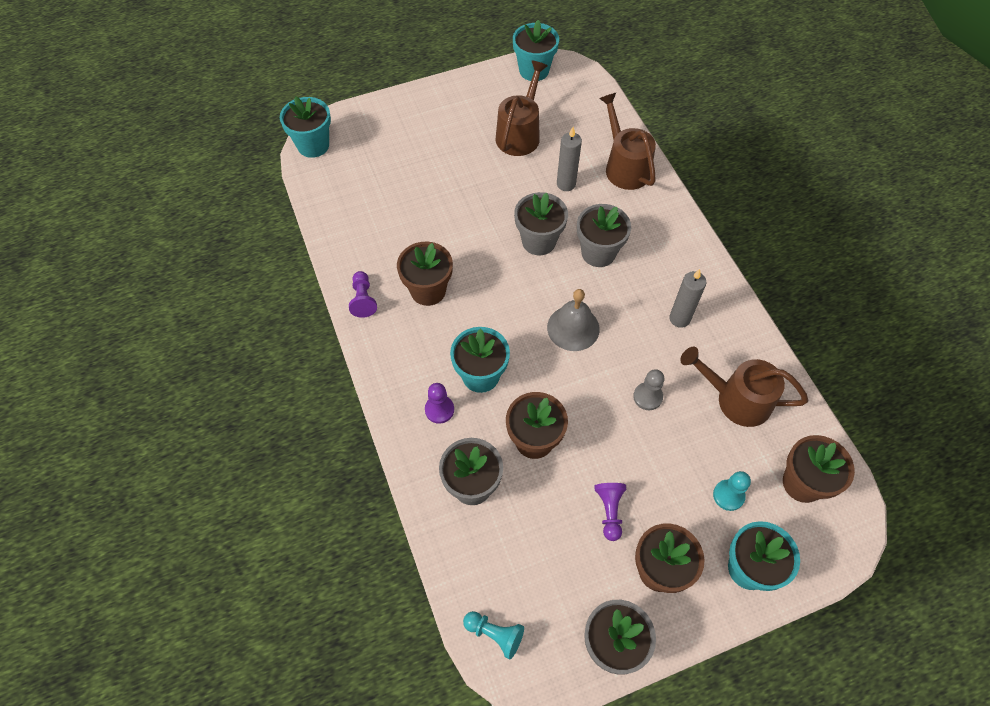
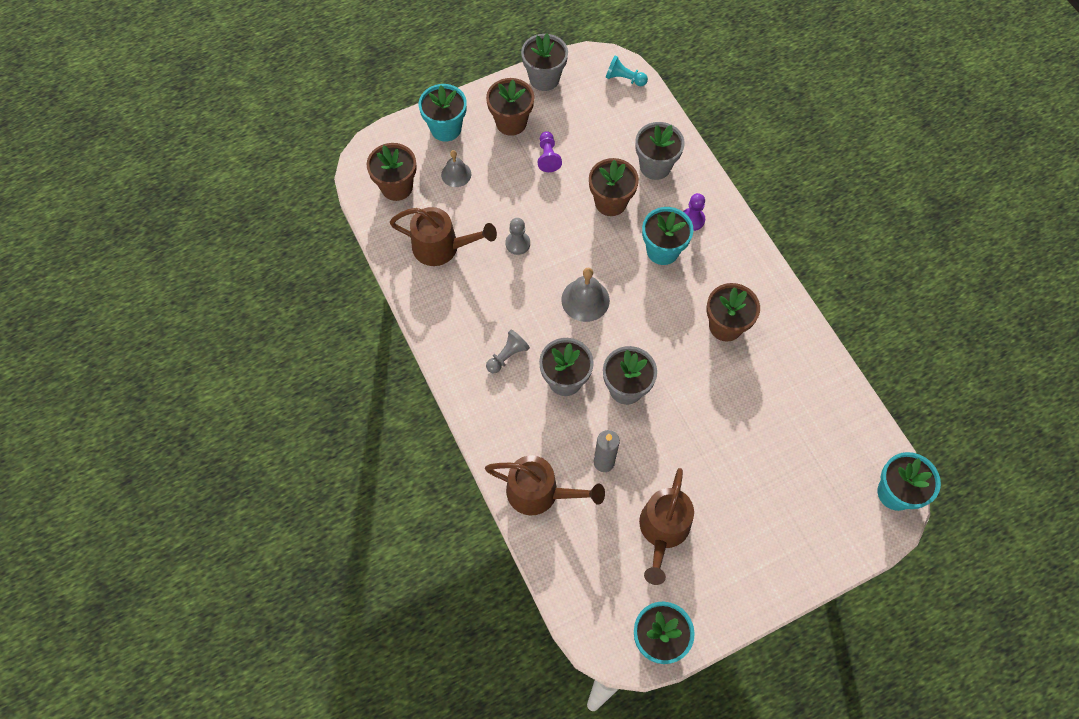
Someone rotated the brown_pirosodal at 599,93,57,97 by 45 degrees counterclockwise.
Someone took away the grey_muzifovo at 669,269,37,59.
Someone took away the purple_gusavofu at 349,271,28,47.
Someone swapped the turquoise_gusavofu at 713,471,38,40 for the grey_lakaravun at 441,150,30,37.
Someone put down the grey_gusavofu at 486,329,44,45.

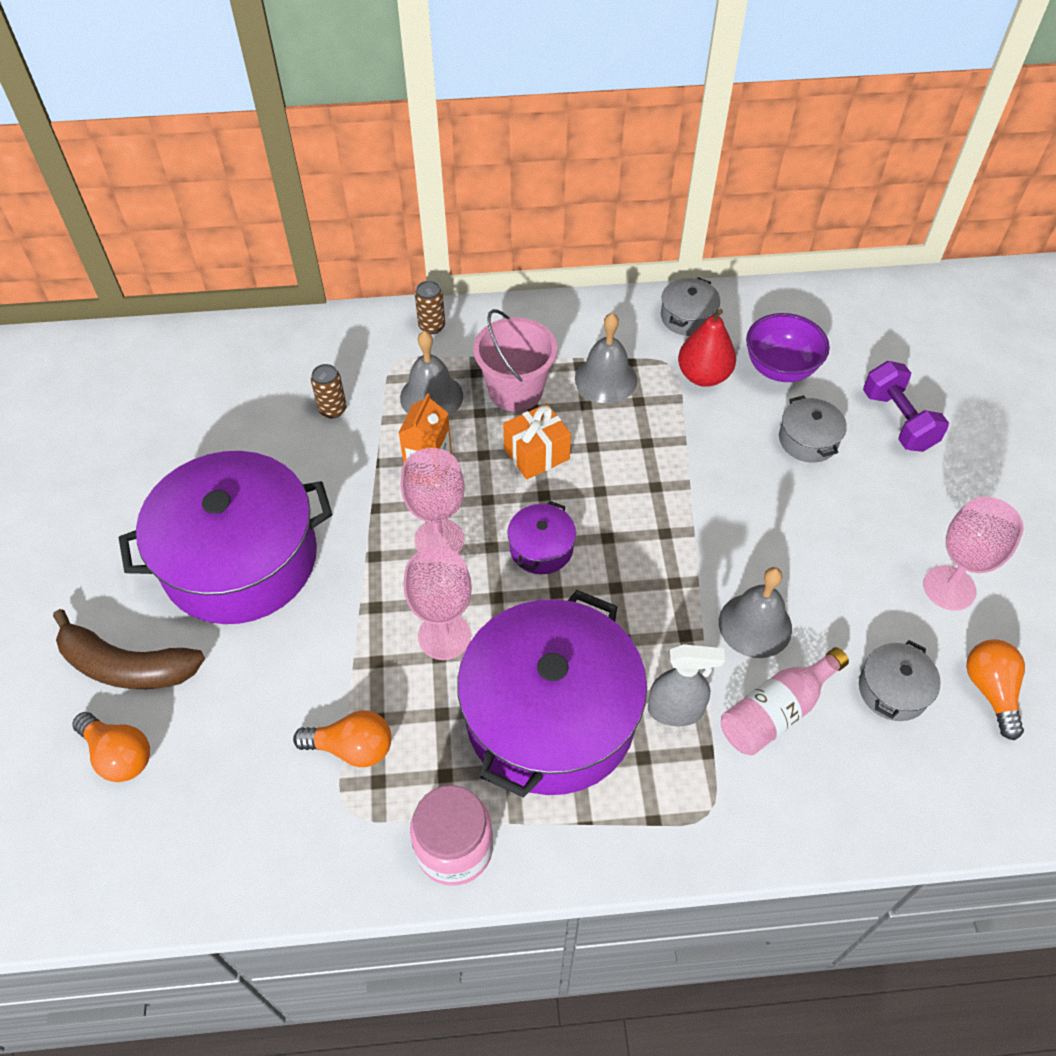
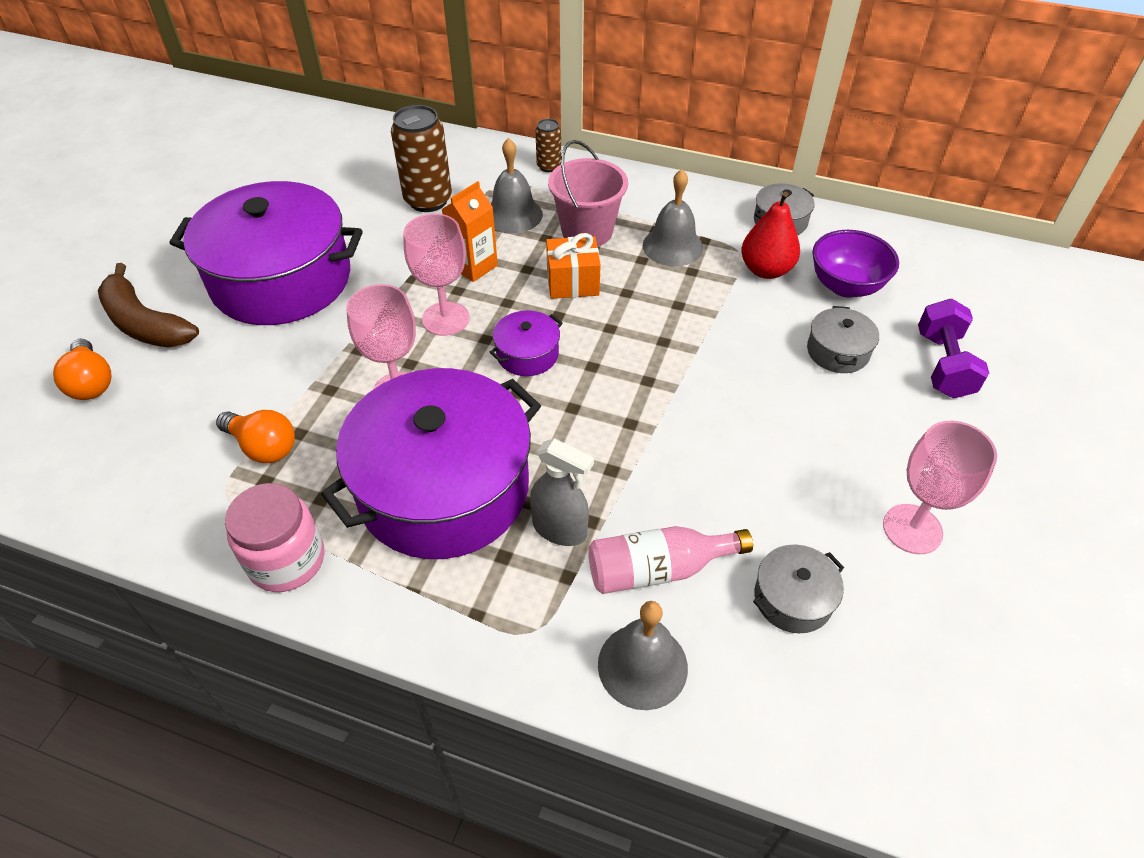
Someone scaled the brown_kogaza at 311,364,36,54 by 1.89.
Someone carried the grey_lakaravun from 719,567,73,91 to 598,601,90,109.
Someone took away the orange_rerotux at 966,639,59,101.

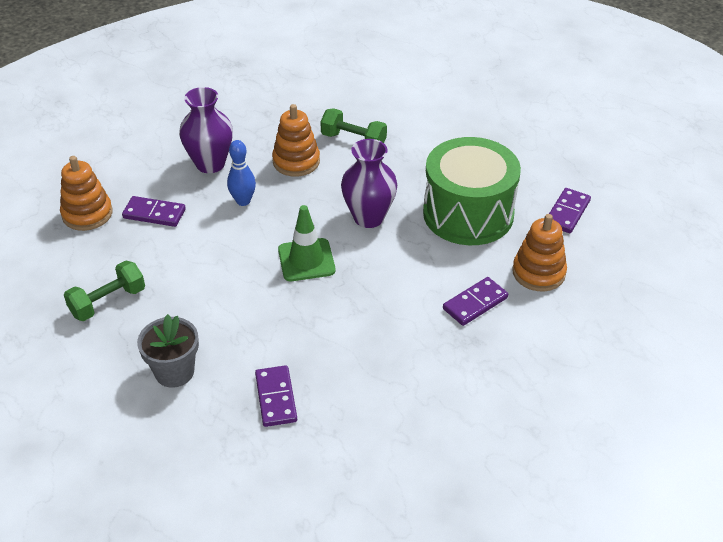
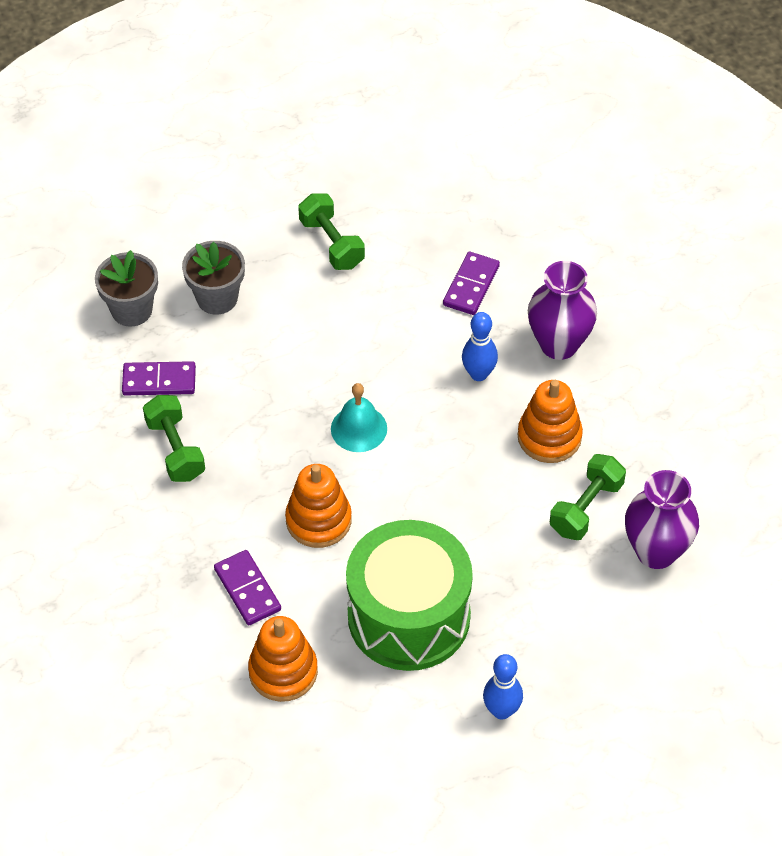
Someone carried the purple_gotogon from 341,139,56,89 to 625,470,74,99.
Someone carried the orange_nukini from 60,156,53,75 to 285,464,67,84.
Someone took away the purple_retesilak at 549,188,42,45.
Someone swapped the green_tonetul at 278,205,58,76 for the turquoise_lakaravun at 331,383,56,69.
Someone put down the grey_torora at 95,250,63,77.
Someone put down the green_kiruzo at 143,395,62,87.
Someone put down the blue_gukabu at 483,654,40,65.

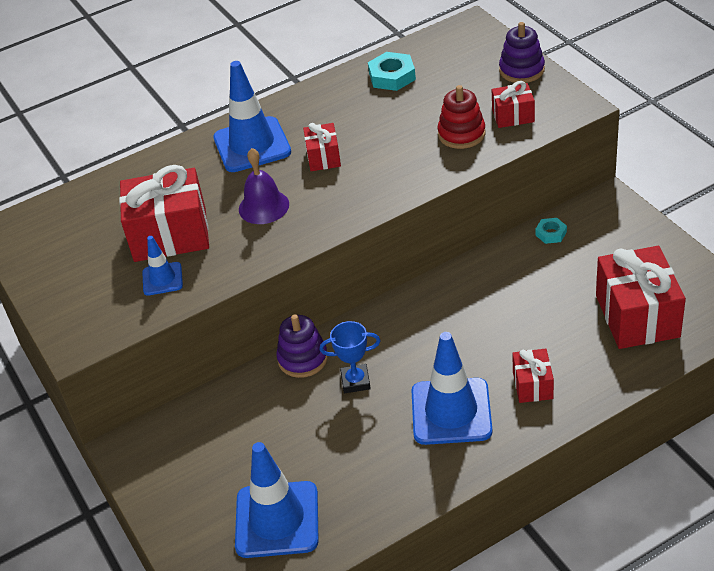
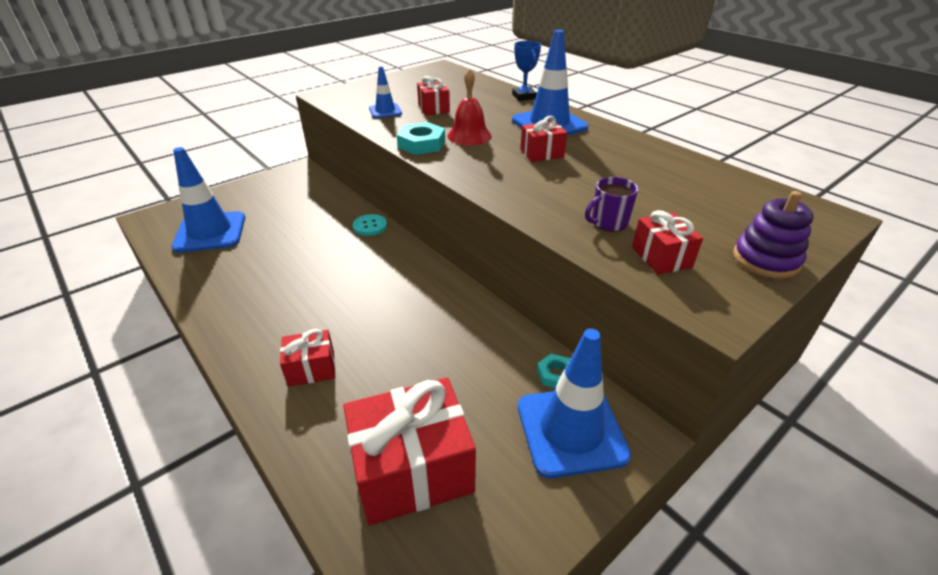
Someone carried the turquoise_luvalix from 368,52,48,39 to 397,122,48,33.
Someone swapped the red_nukini at 437,85,49,64 for the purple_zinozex at 585,177,53,55.
Someone repainted the purple_lakaravun at 239,148,50,76, which became the red_lakaravun at 447,68,45,77.
Someone scaled the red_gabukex at 119,165,90,97 by 0.52.
Someone swapped the purple_nukini at 276,315,52,63 for the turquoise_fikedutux at 353,214,34,22.
Someone carried the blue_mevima from 320,321,61,72 to 512,41,29,60.
Someone carried the blue_tonetul from 411,332,82,113 to 518,329,113,149.

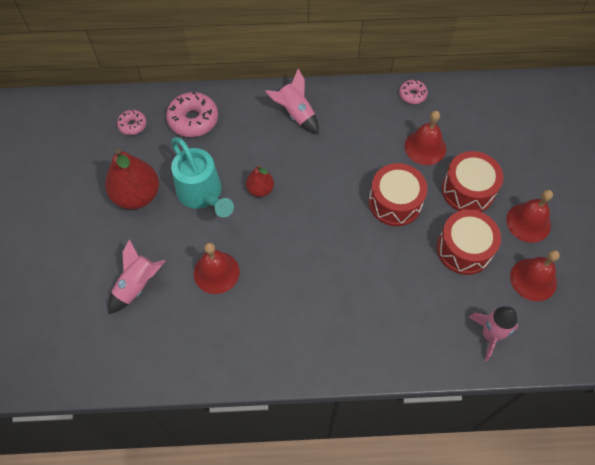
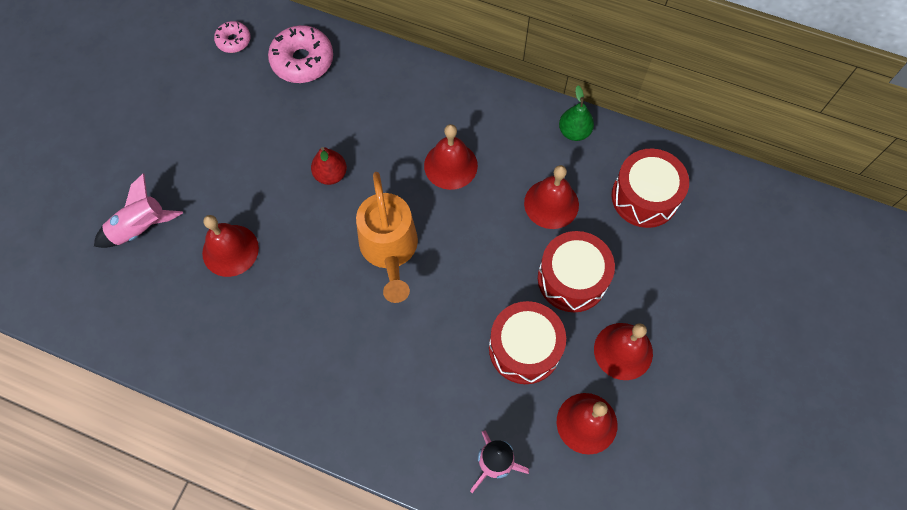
Someone took away the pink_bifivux at 265,69,54,65.
Someone swapped the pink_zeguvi at 399,80,29,24 for the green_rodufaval at 559,86,35,55.
Someone took away the turquoise_pirosodal at 171,137,63,81.
Someone took away the red_rodufaval at 105,149,54,60.
Someone carried the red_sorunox from 369,163,58,63 to 612,149,77,79.
Someone put down the red_lakaravun at 424,124,54,66.
Someone put down the orange_pirosodal at 356,172,62,131.

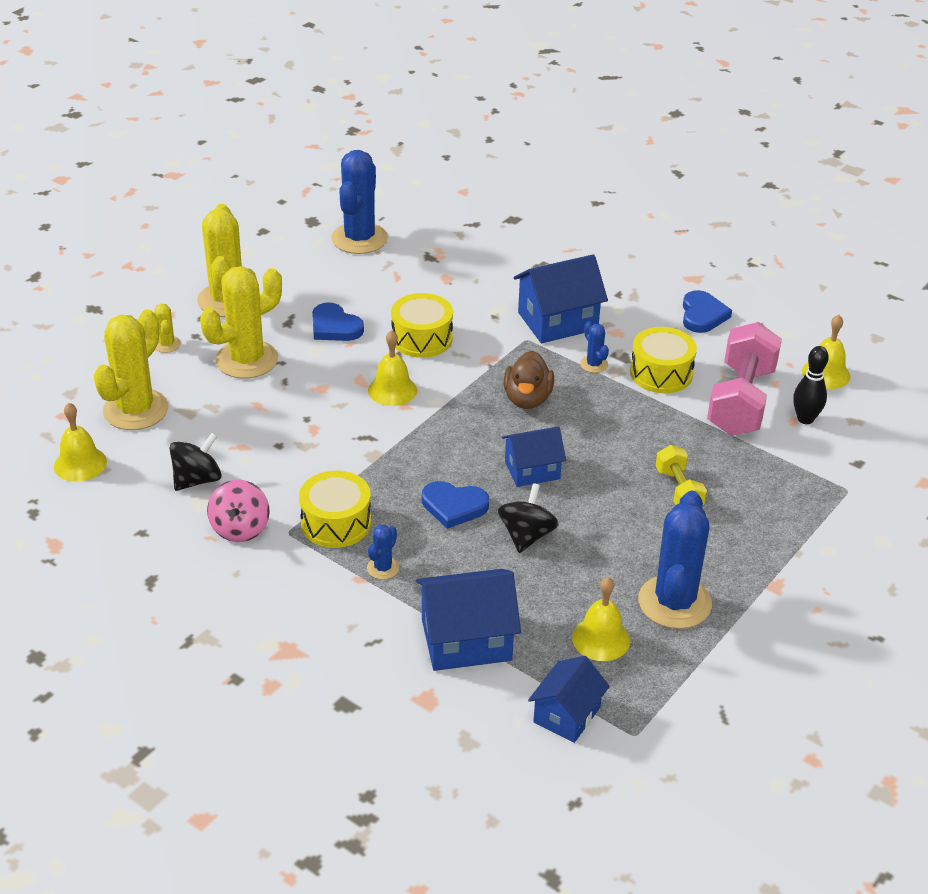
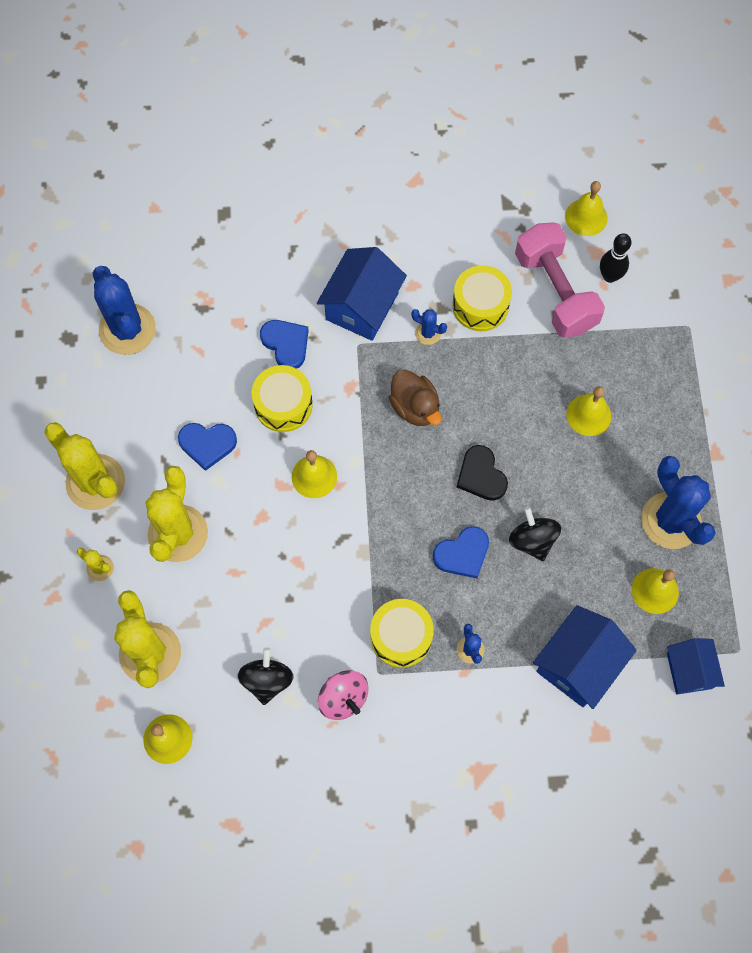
Someone carried the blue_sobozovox from 683,290,49,43 to 260,320,49,49.
Someone swapped the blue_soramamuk at 502,426,64,61 for the black_sobozovox at 457,445,51,56.
Someone swapped the yellow_kiruzo at 655,445,52,60 for the yellow_lakaravun at 567,386,44,50.

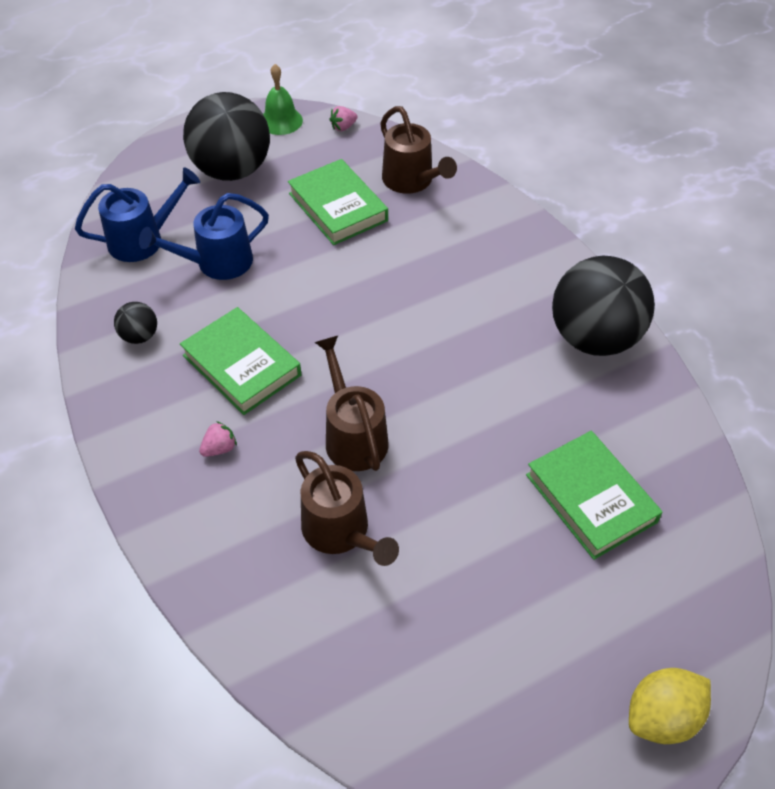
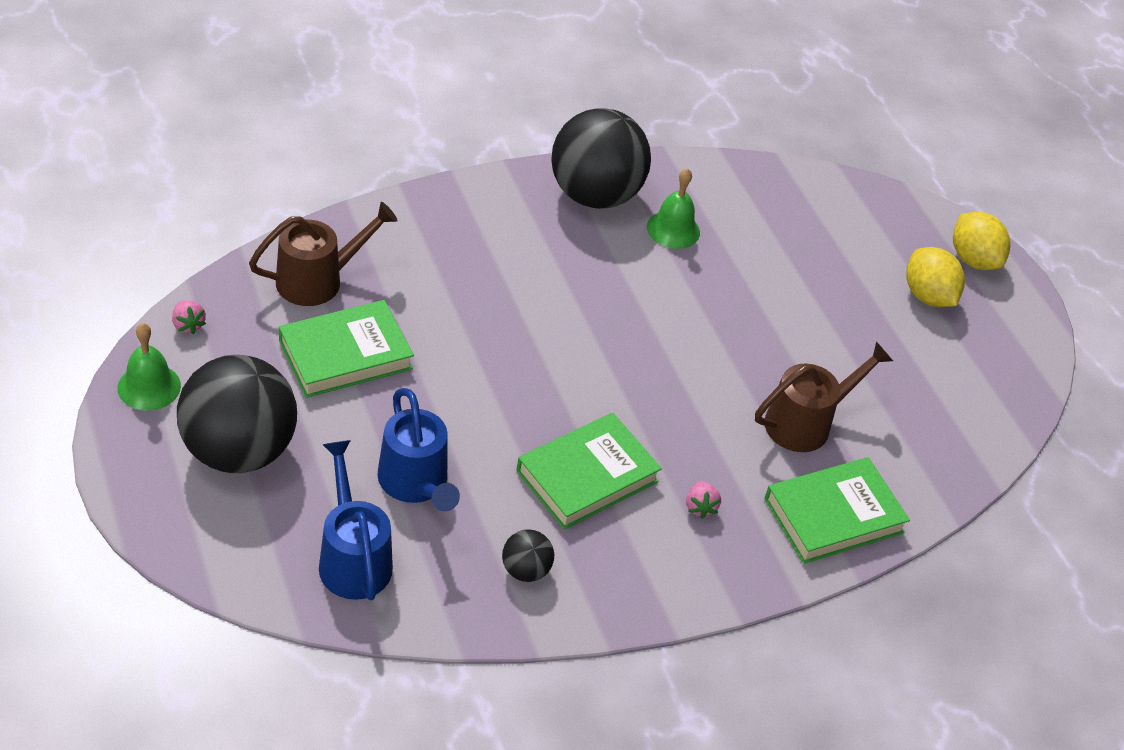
Someone took away the brown_pirosodal at 314,336,75,135.
Someone rotated the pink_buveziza at 199,421,38,36 by 150 degrees counterclockwise.
Someone carried the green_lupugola from 526,431,137,129 to 764,457,146,107.
Someone put down the green_lakaravun at 647,168,53,81.
Someone put down the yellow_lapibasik at 906,247,59,60.

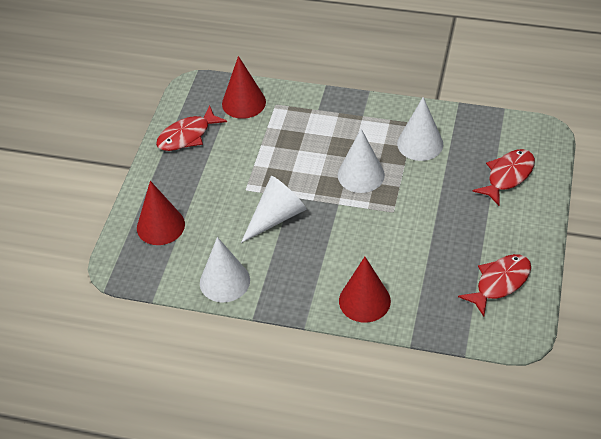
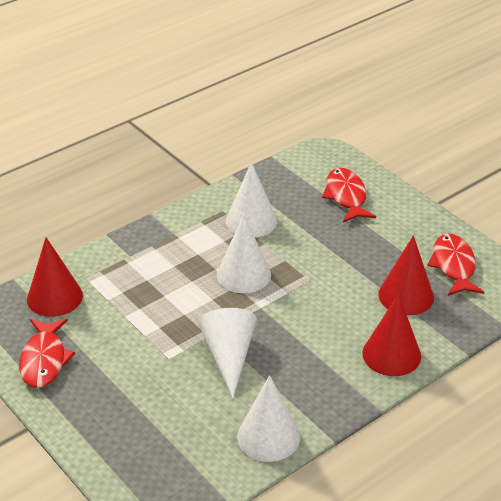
Someone carried the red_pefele from 137,181,48,64 to 378,236,56,79.

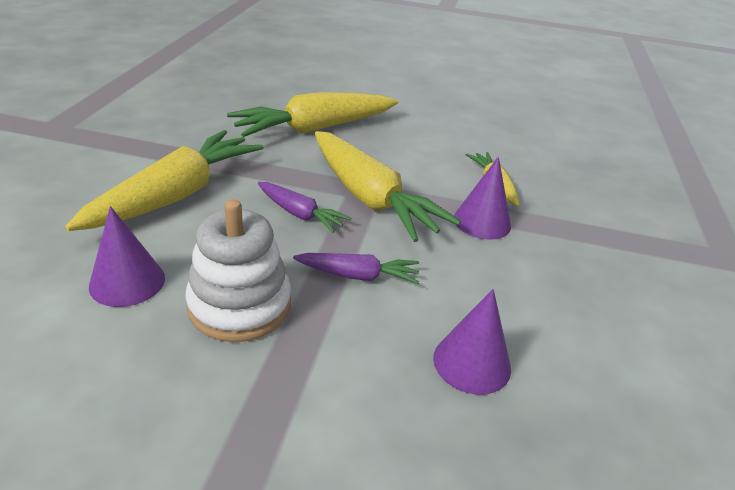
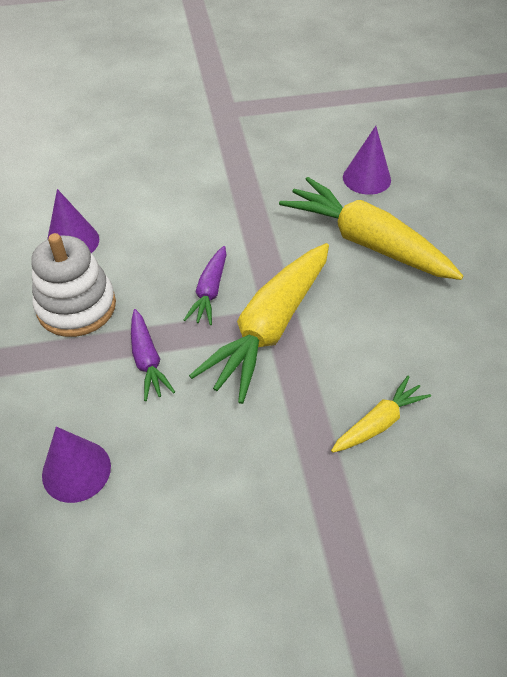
Someone took away the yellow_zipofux at 65,130,199,101.
Someone carried the purple_pefele from 454,157,57,83 to 343,126,48,69.

